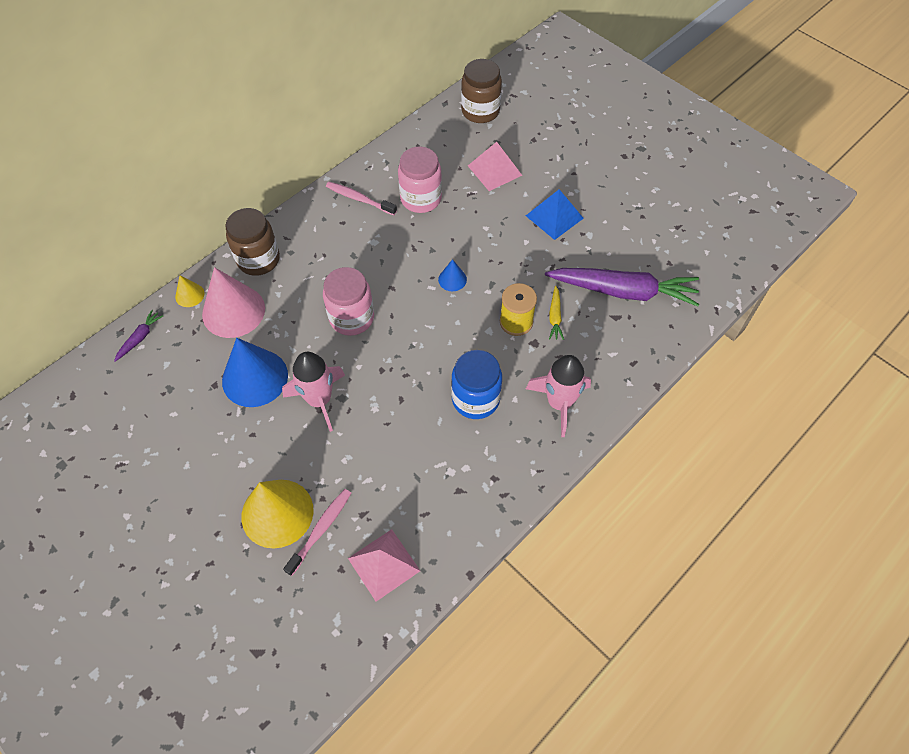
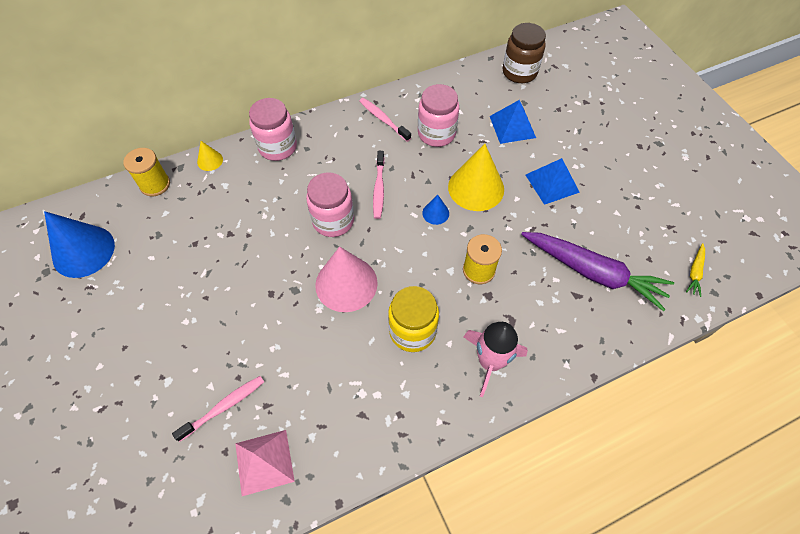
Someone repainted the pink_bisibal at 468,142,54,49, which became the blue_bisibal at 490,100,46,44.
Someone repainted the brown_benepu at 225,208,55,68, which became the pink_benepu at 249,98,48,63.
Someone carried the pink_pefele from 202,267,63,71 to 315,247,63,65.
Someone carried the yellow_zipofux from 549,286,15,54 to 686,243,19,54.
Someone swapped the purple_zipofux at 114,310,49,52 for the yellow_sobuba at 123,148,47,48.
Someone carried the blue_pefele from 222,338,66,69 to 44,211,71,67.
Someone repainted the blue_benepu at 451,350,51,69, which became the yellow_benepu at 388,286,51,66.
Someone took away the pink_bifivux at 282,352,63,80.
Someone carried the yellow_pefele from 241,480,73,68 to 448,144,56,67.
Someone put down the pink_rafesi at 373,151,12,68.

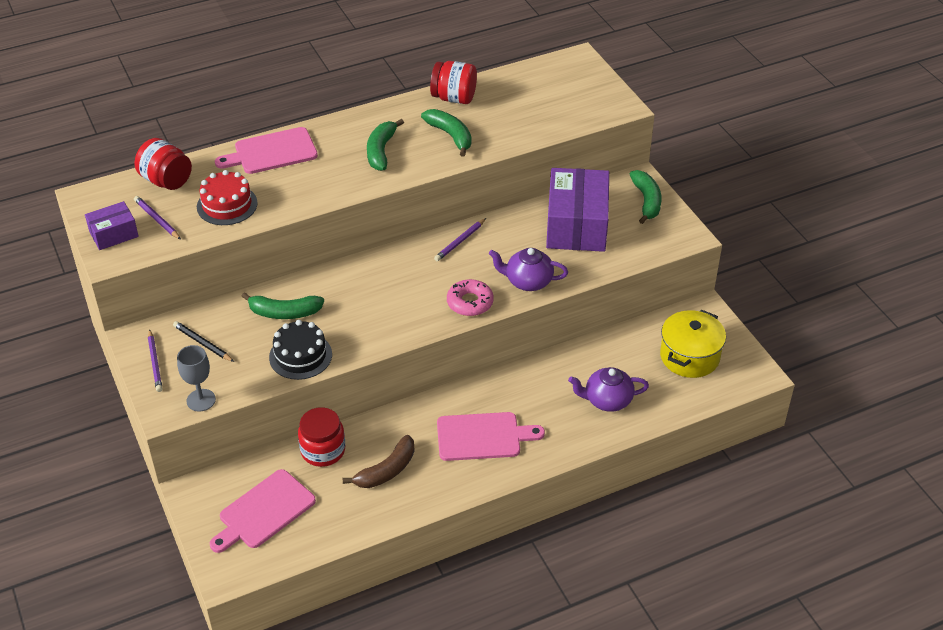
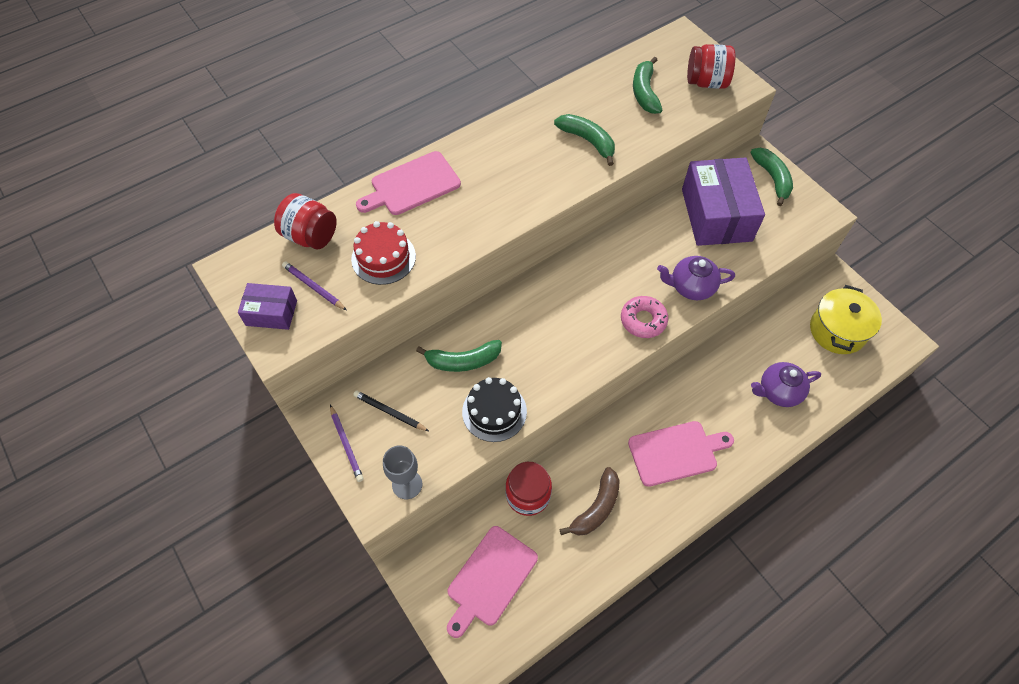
Someone carried the red_benepu from 430,61,47,43 to 687,44,48,45.
Someone carried the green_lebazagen from 367,119,37,52 to 633,57,29,57.
Someone rotated the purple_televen at 85,201,54,49 by 45 degrees clockwise.
Someone took away the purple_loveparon at 434,218,52,43.

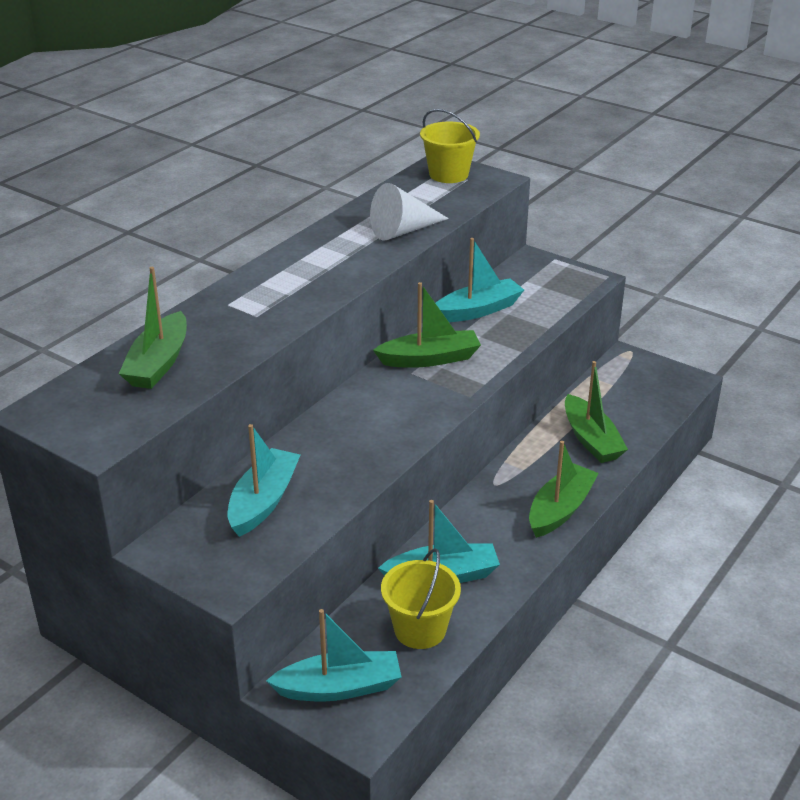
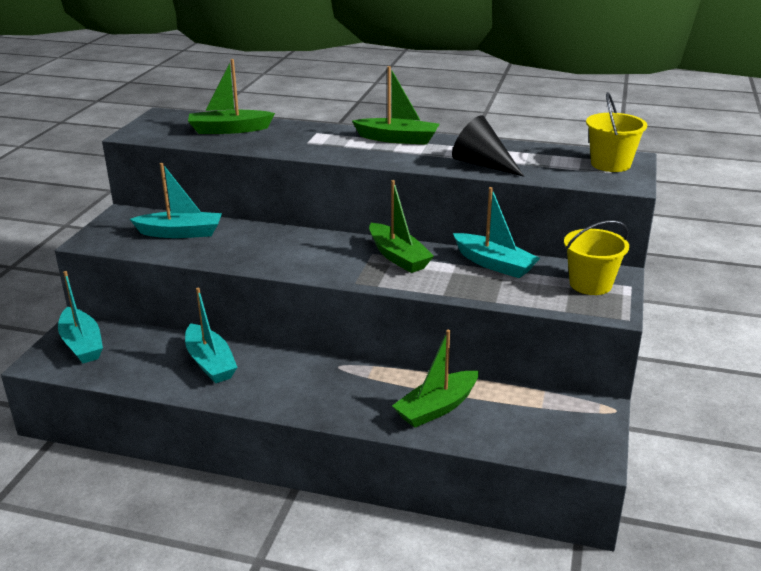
Someone repainted the white_pefele at 370,183,79,57, which became the black_pefele at 452,115,72,62.
Someone carried the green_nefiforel from 529,441,70,97 to 352,66,87,79.
Someone carried the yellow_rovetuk from 381,548,80,101 to 564,220,65,75.

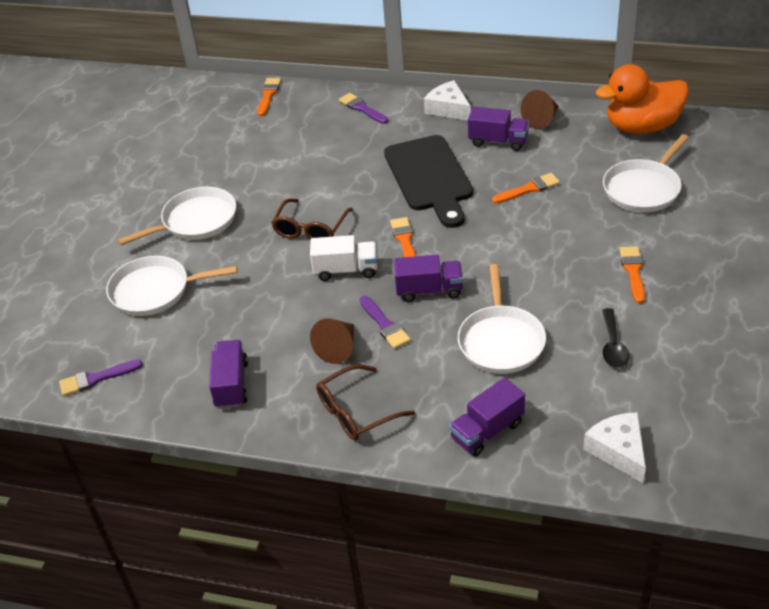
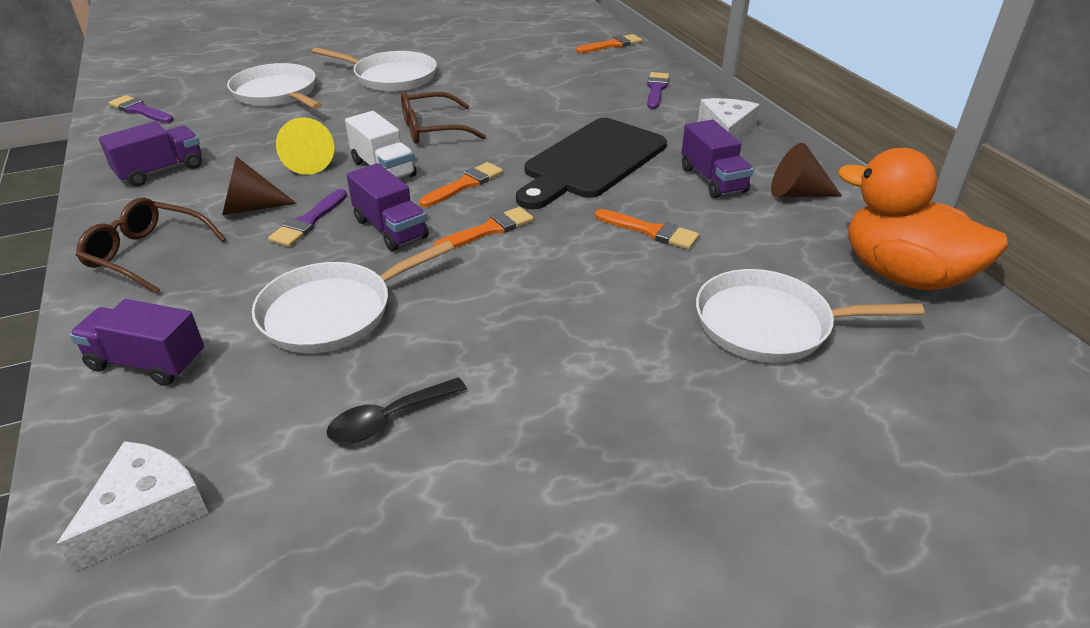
Someone carried the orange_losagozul from 619,246,26,57 to 433,207,101,41.
Someone put down the yellow_pefele at 276,117,58,58.

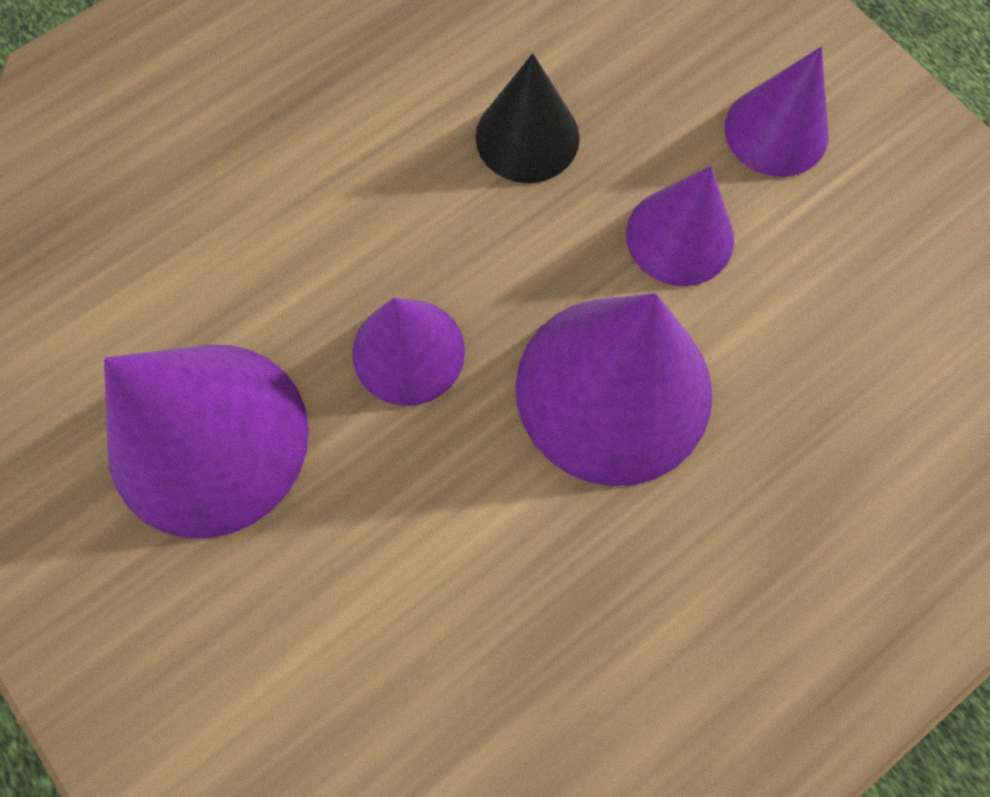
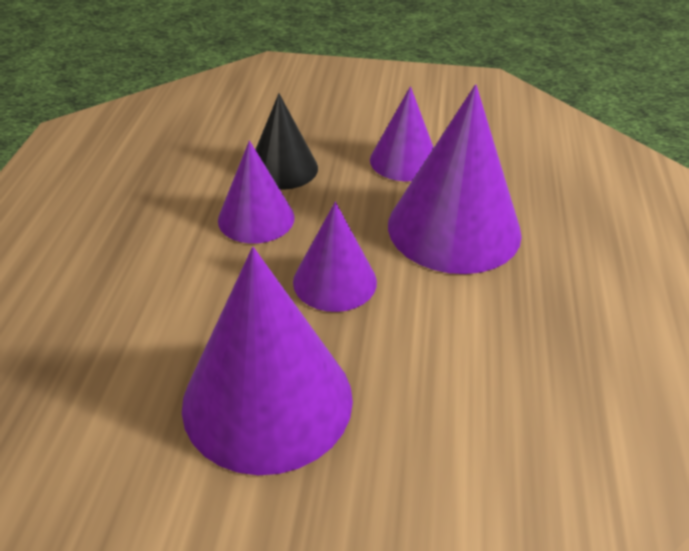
Someone carried the purple_pefele from 725,47,104,130 to 218,141,77,103.

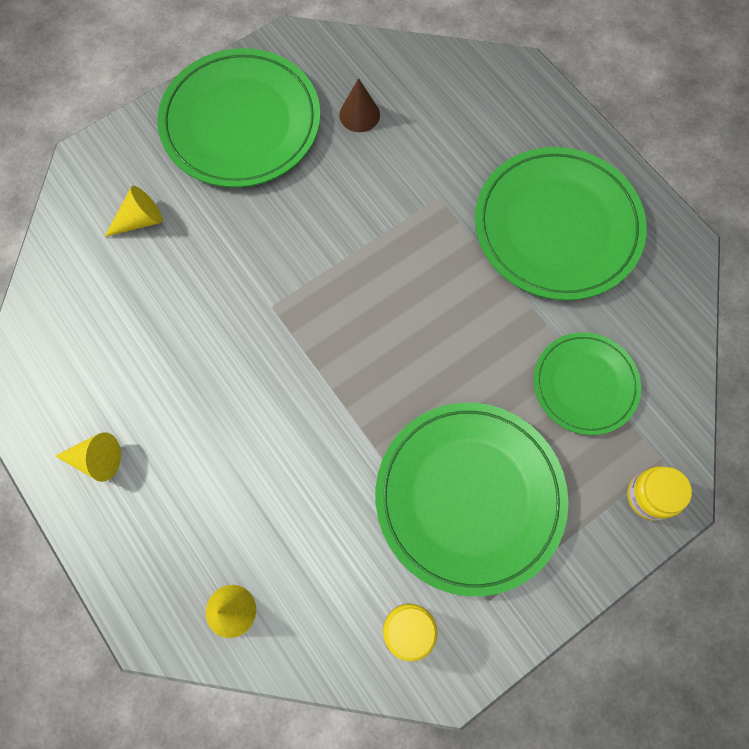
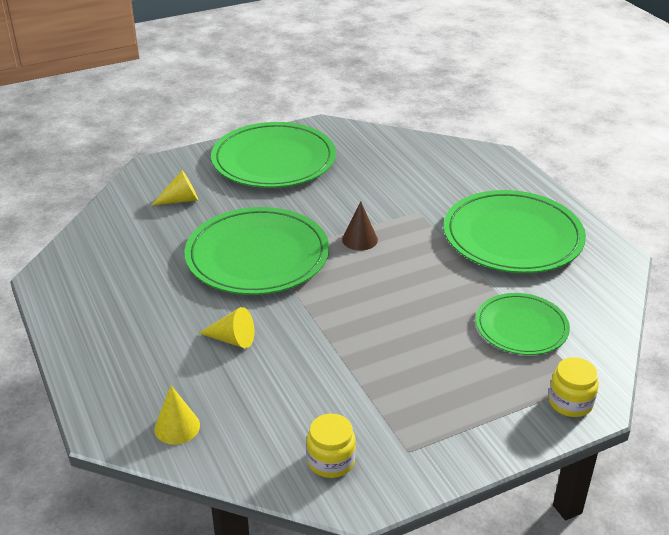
Someone carried the brown_pefele from 339,78,41,54 to 342,201,36,50.
Someone carried the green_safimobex from 376,403,192,193 to 185,207,144,88.
Someone carried the yellow_pefele from 55,432,66,50 to 199,307,55,41.

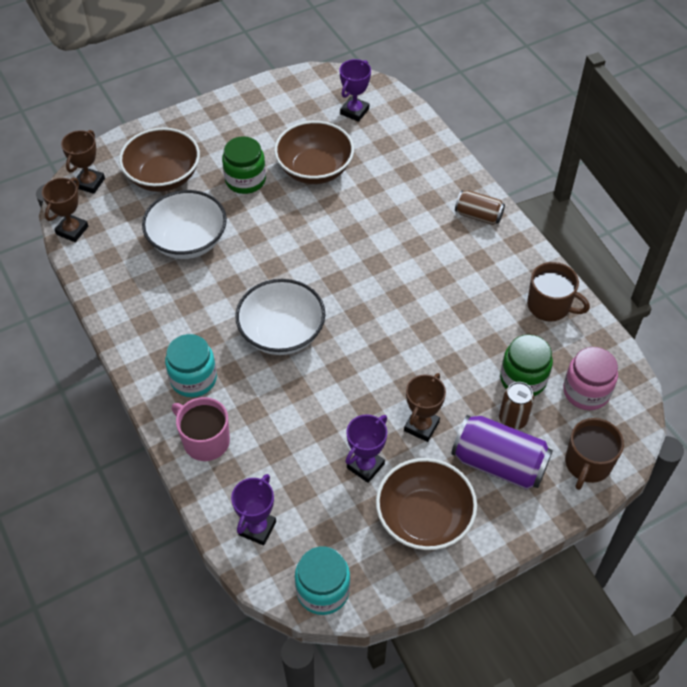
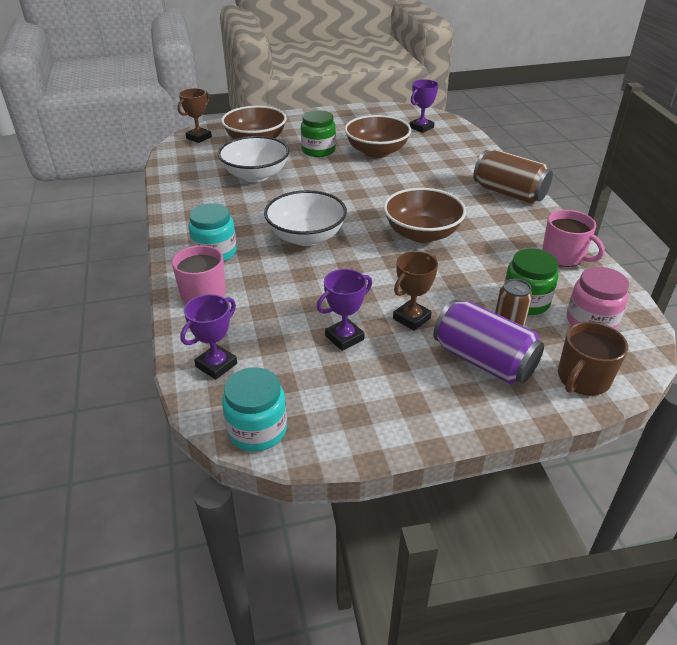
Someone took away the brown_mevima at 42,177,46,65.
Someone scaled the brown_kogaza at 455,190,50,35 by 1.69.
Someone repainted the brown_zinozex at 527,262,63,60, which became the pink_zinozex at 542,210,63,57.
Someone carried the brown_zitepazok from 376,458,101,93 to 384,188,82,55.

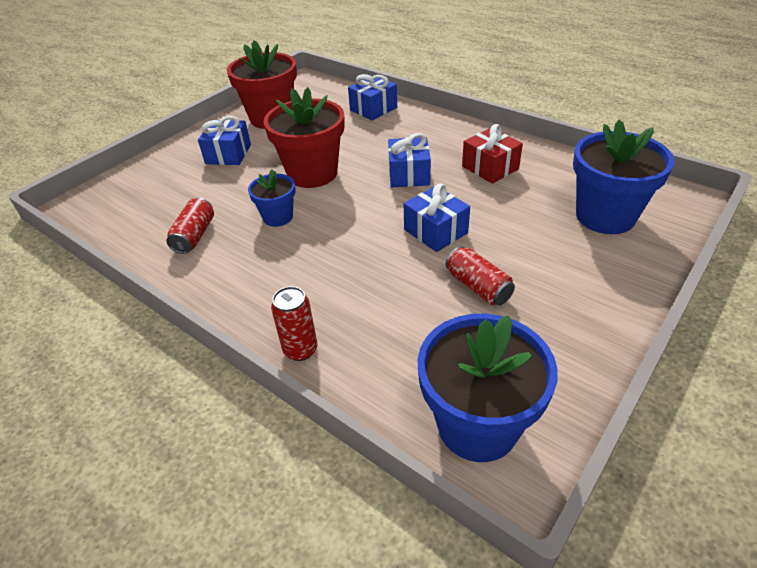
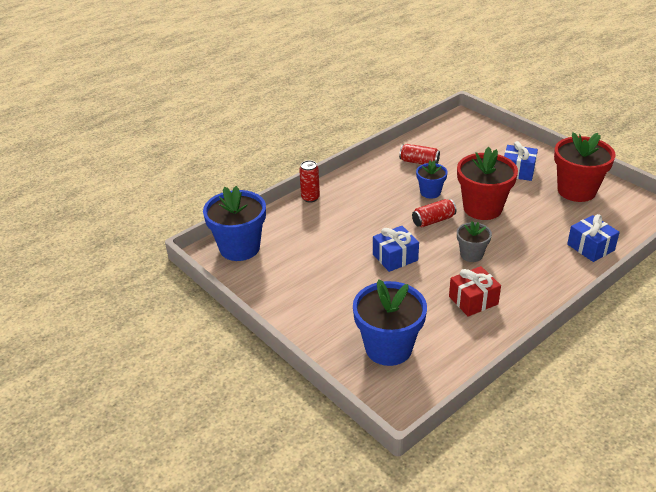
Someone swapped the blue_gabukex at 388,133,43,54 for the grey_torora at 457,221,35,41.
Someone carried the red_kogaza from 446,246,69,59 to 412,199,44,29.

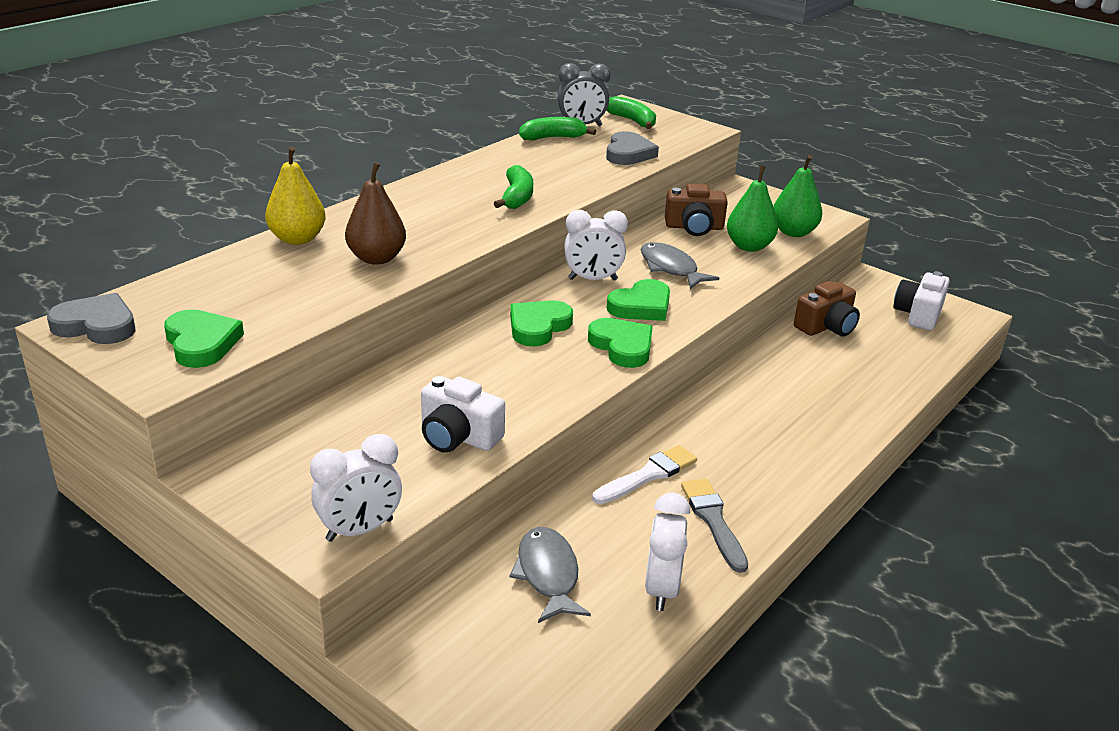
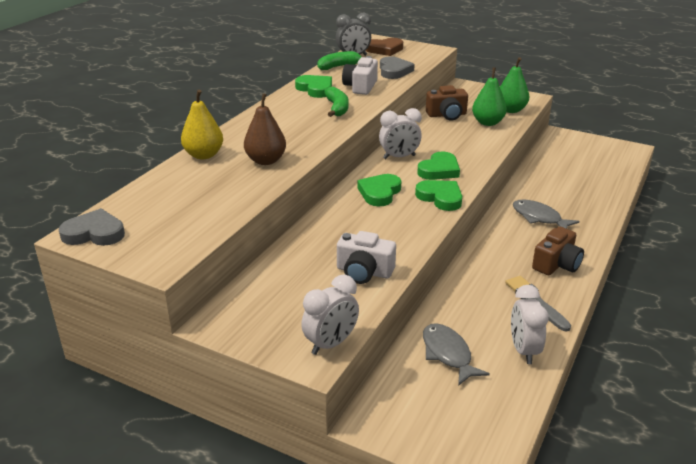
Someone swapped the green_lebazagen at 606,96,50,33 for the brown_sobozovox at 366,38,37,18.
Someone carried the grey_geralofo from 641,242,78,47 to 513,200,66,29.
Someone carried the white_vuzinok from 893,271,57,59 to 342,56,36,39.
Someone carried the brown_vuzinok from 794,281,66,56 to 532,227,52,48.
Someone carried the green_sobozovox from 164,309,80,59 to 295,75,37,23.
Someone took away the white_losagozul at 592,445,105,59.

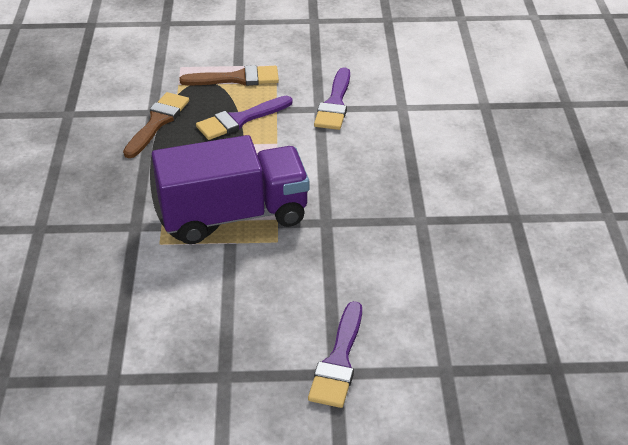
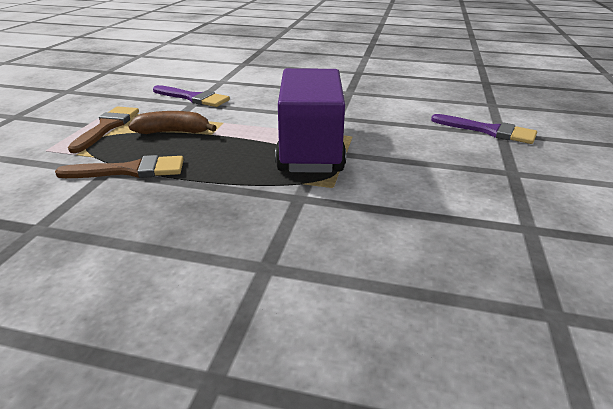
Someone rotated the brown_losagozul at 123,92,66,66 by 135 degrees clockwise.
Someone swapped the purple_losagozul at 196,96,97,44 for the brown_lebazagen at 128,111,89,23.

